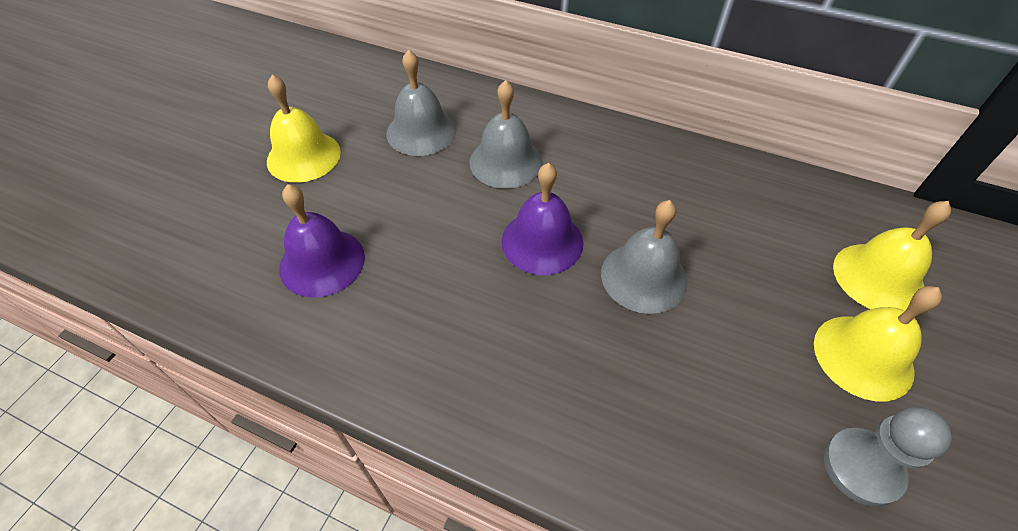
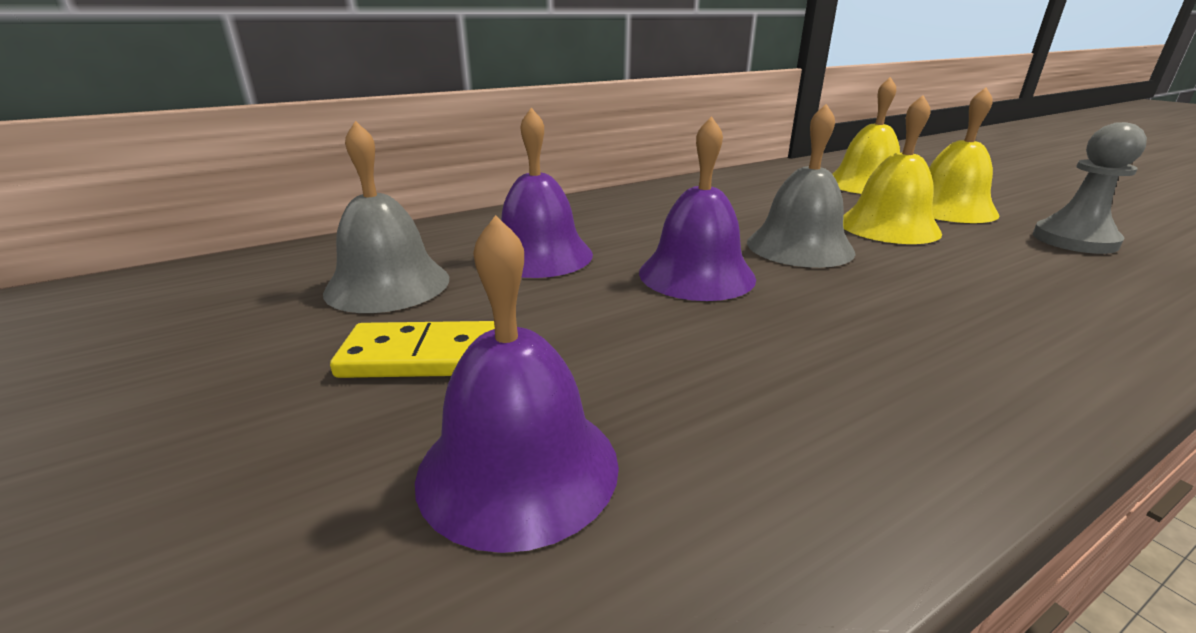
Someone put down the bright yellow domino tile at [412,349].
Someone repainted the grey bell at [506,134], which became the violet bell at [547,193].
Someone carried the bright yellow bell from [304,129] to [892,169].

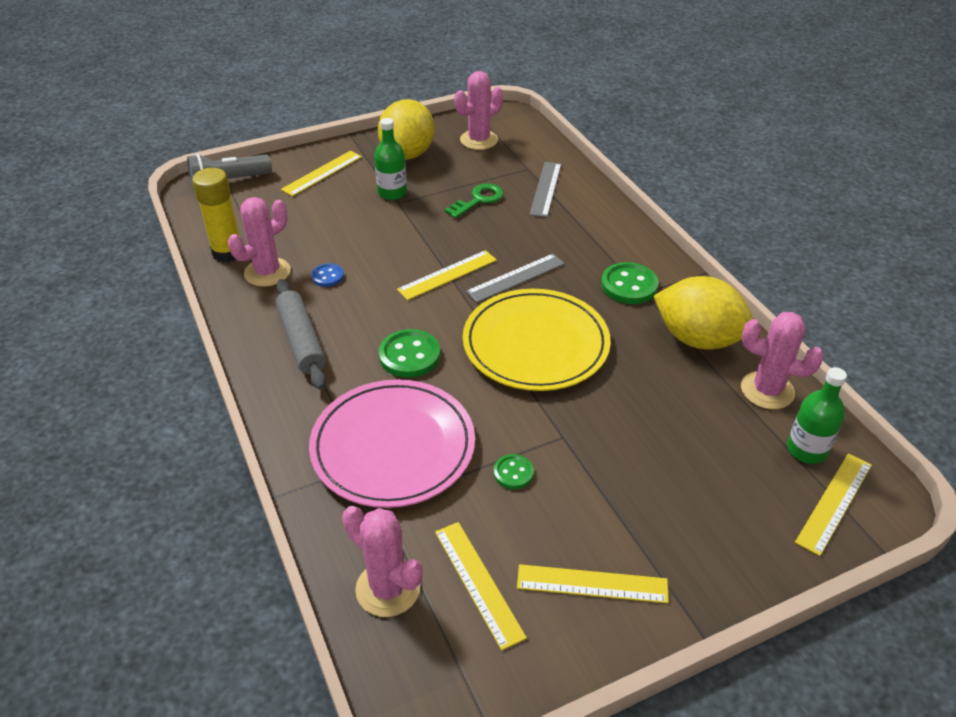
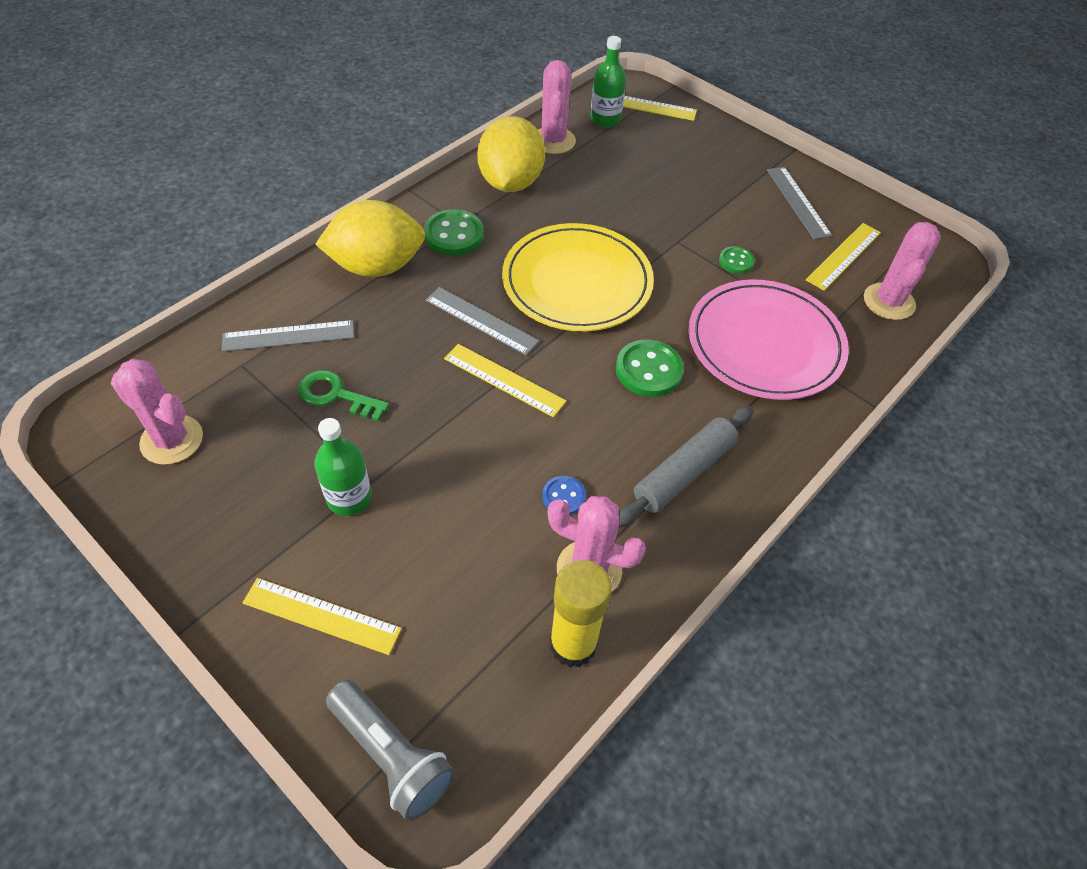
Someone carried the bright yellow citrus fruit from [406,129] to [370,238].
Someone repainted the bright yellow ruler at [593,583], which became the grey ruler at [799,203].

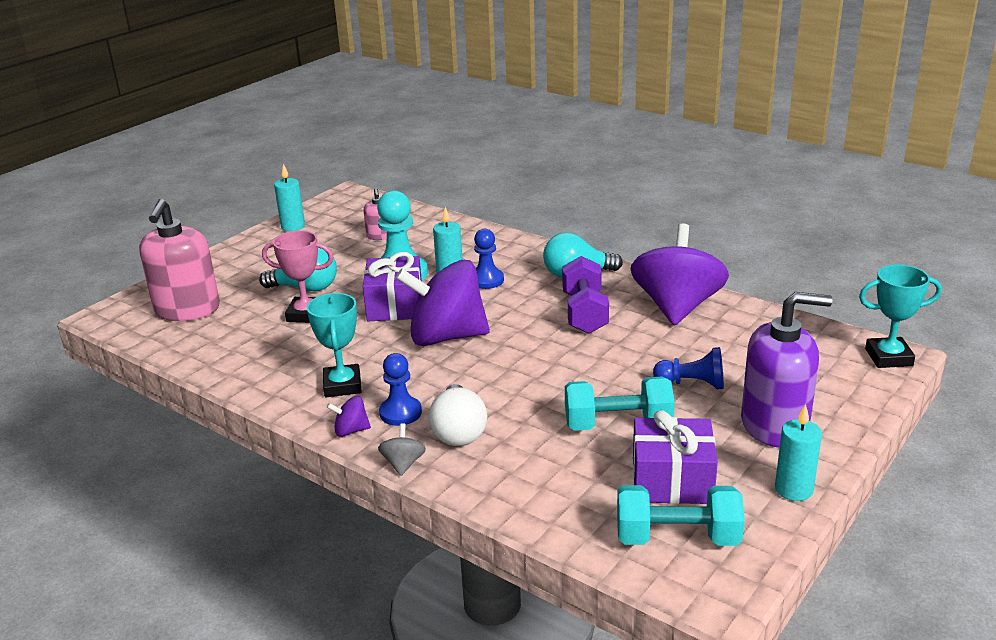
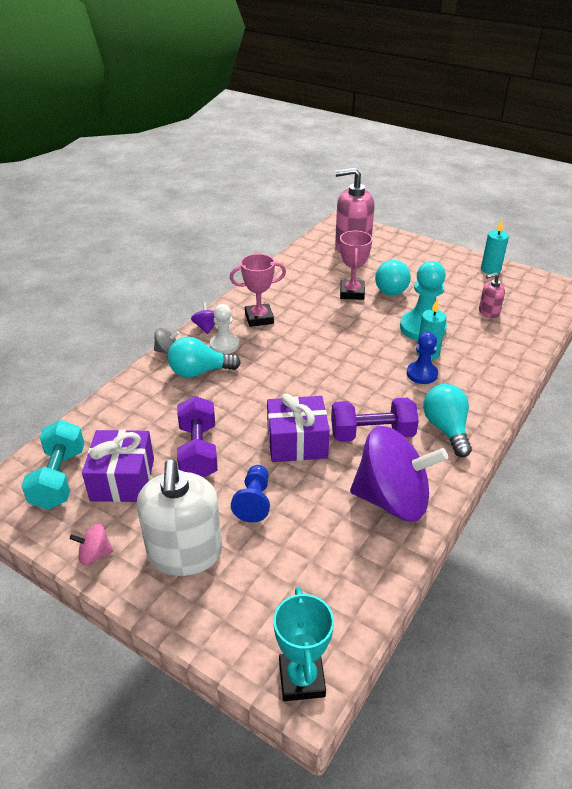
Someone swapped the turquoise wax candle at [798,452] for the rosy spinning top at [91,544].
Someone repainted the violet soap pump at [786,369], which became the pure white soap pump at [179,518].
Someone repainted the pure white light bulb at [458,415], which became the turquoise light bulb at [204,357].
Someone repainted the turquoise dumbbell at [620,404], which became the violet dumbbell at [197,437].
Someone repainted the royal blue chess pawn at [400,389], which became the pure white chess pawn at [224,329].
Someone repainted the turquoise trophy at [334,345], which became the rosy trophy at [258,290].
Someone carried the violet wrapped gift from [392,286] to [298,427].
Someone took away the violet spinning top at [443,303].

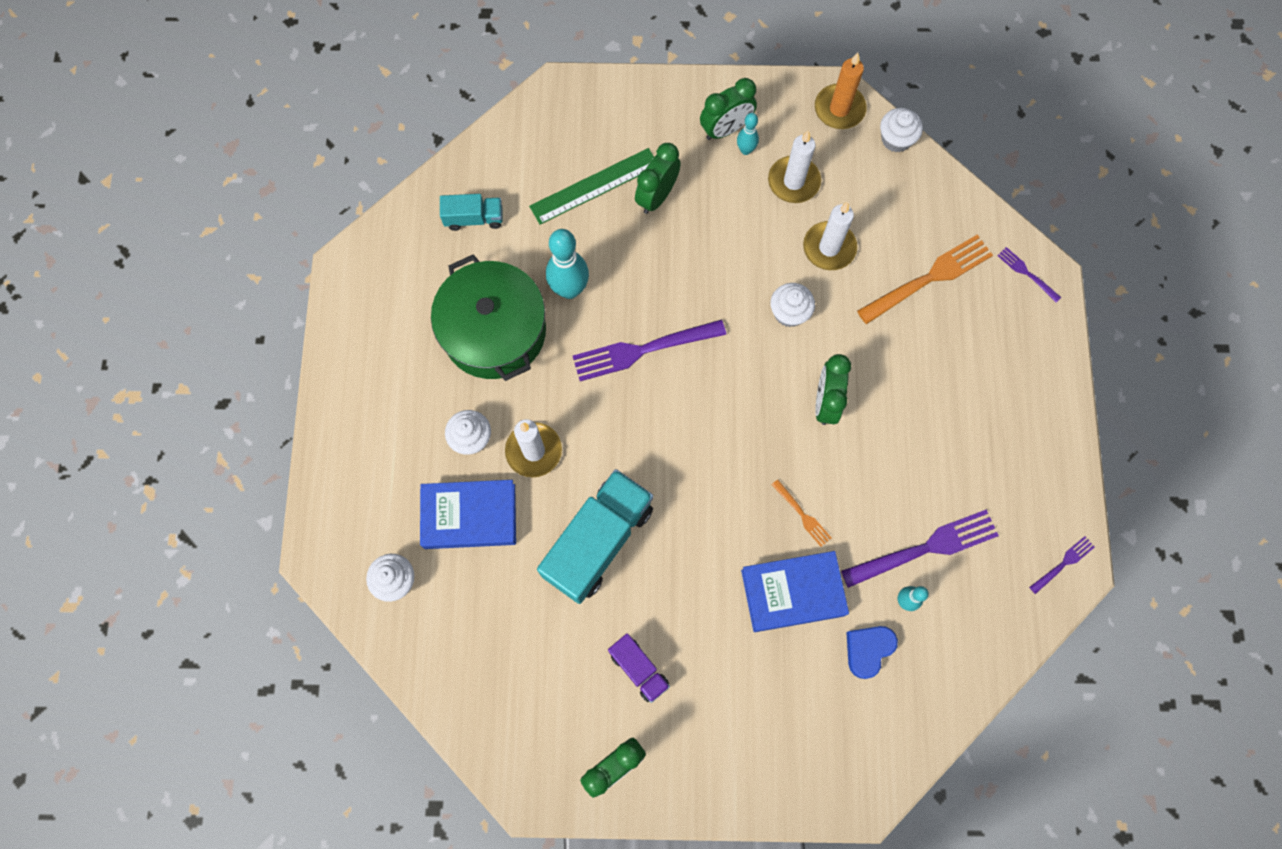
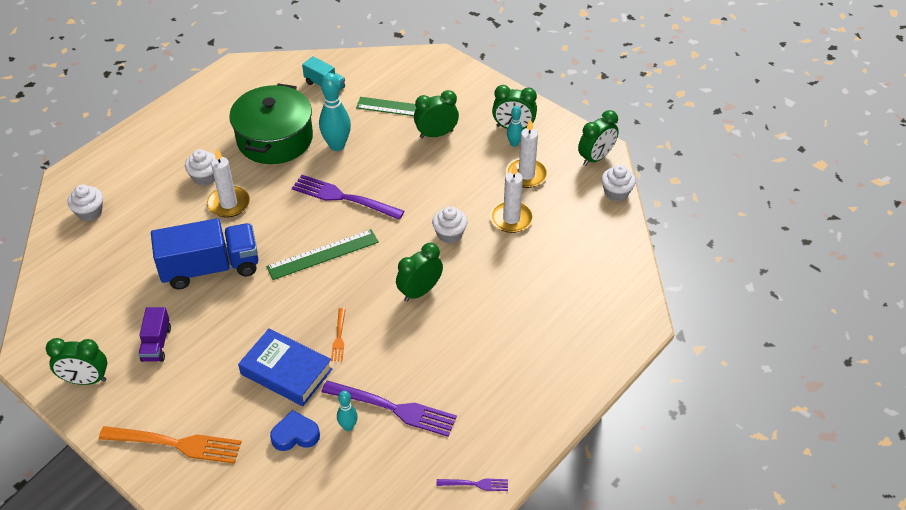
Someone carried the orange dinner fork from [925,279] to [170,445].
Someone repainted the turquoise lorry at [595,536], which became the royal blue lorry at [205,254].
Someone put down the green ruler at [322,254].
Someone swapped the orange wax candle at [841,91] for the green clock at [598,138].
Someone took away the royal blue hardback at [468,514].
Someone took away the violet dinner fork at [1029,274].

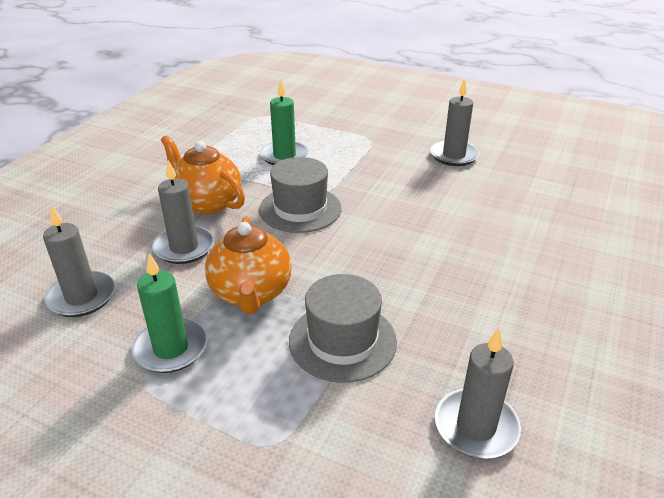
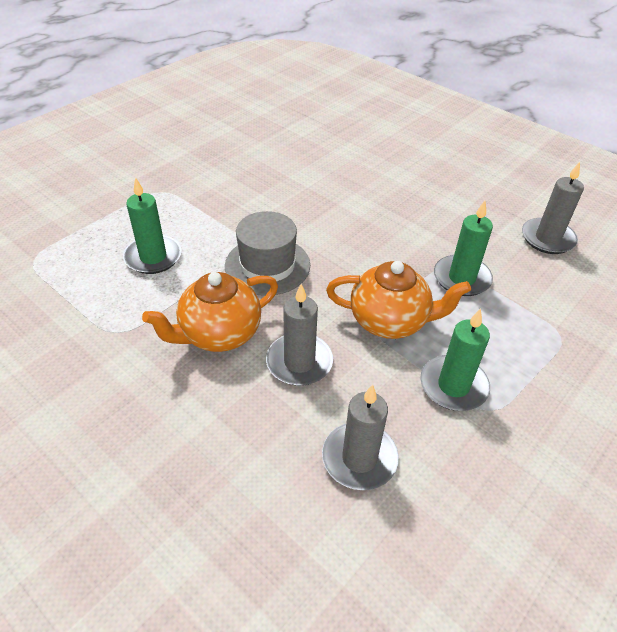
Someone swapped the grey top hat at [343,328] for the green wax candle at [463,248].
Someone took away the grey wax candle at [454,122].

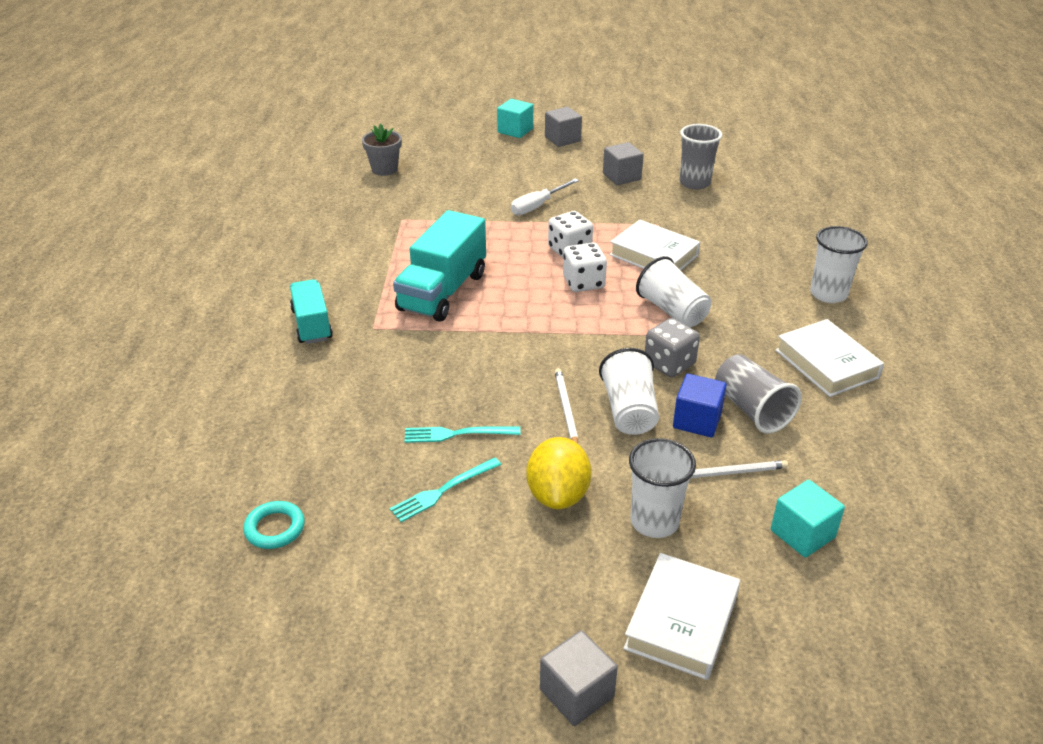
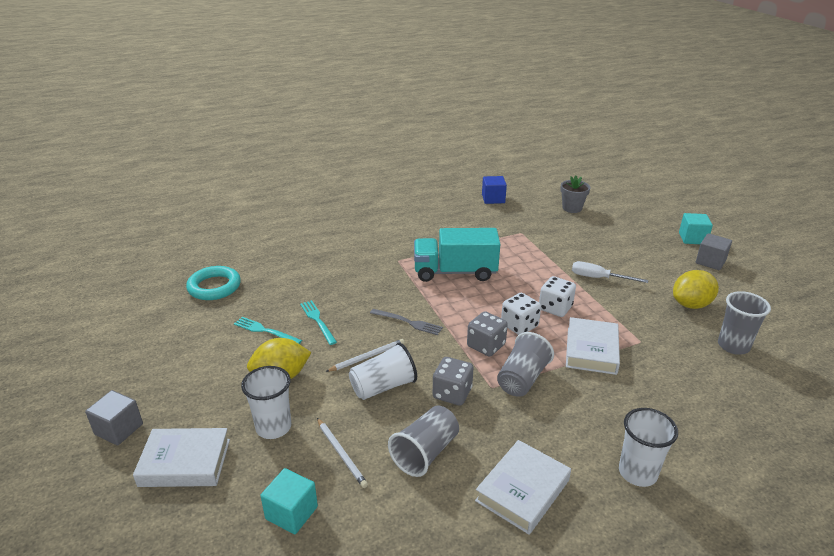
Someone scaled the turquoise hoop at [274,525] by 1.59.
Someone put down the grey dinner fork at [406,322].
Someone put down the grey game die at [487,334].
Someone carried the royal blue cube from [700,405] to [494,190].
Someone repainted the pure white tumbler at [673,291], which became the grey tumbler at [525,364].
Someone swapped the grey cube at [623,163] for the bright yellow citrus fruit at [696,289].
Someone took away the turquoise lorry at [311,311].

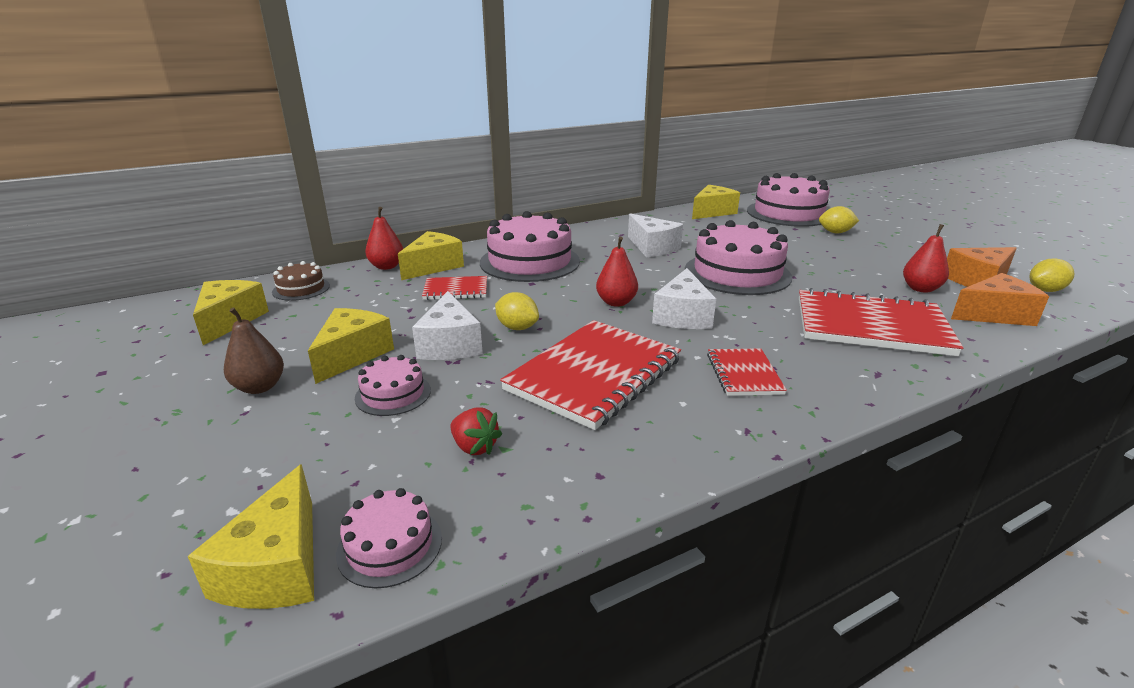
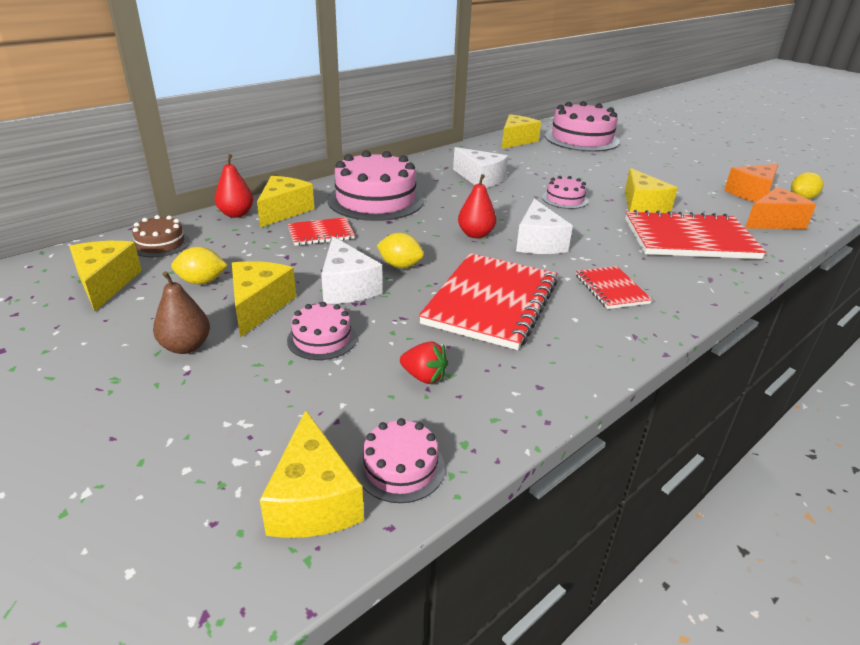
Someone carried the bright yellow citrus fruit from [839,219] to [199,265].
Someone scaled the rosy layer cake at [738,257] by 0.49.
Someone put down the bright yellow piece of cheese at [651,190].
Someone took away the red pear fruit at [926,258].

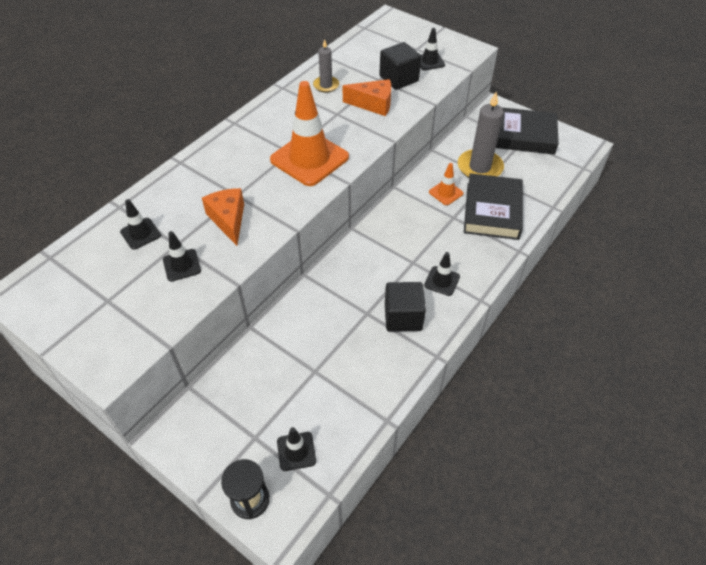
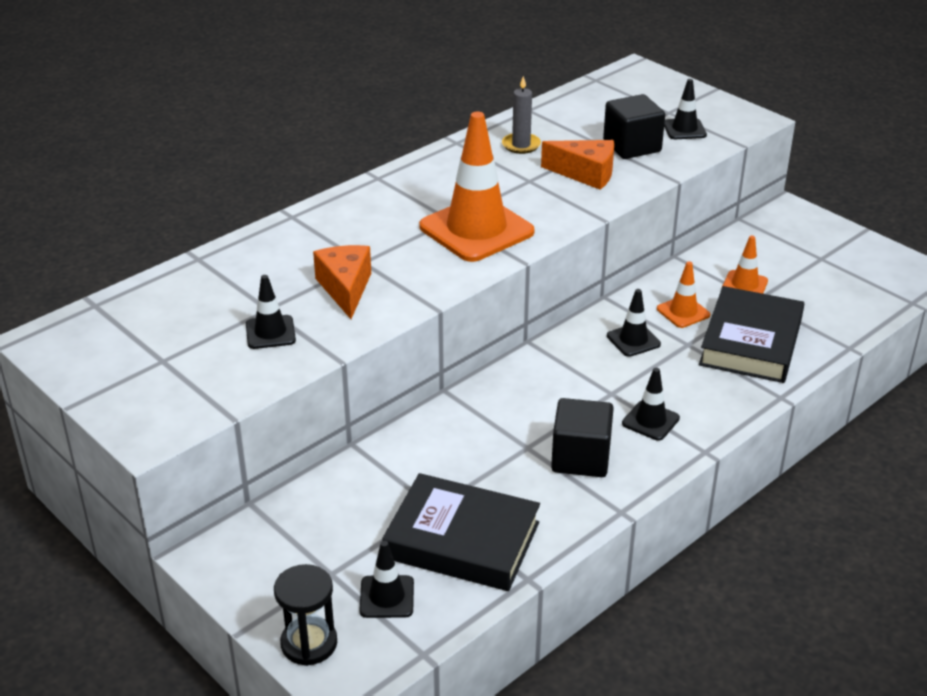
Someone carried the ebony hardback from [527,131] to [461,532].
Someone carried the ebony safety cone from [140,224] to [634,323].
Someone swapped the grey wax candle at [481,135] for the orange safety cone at [745,265].

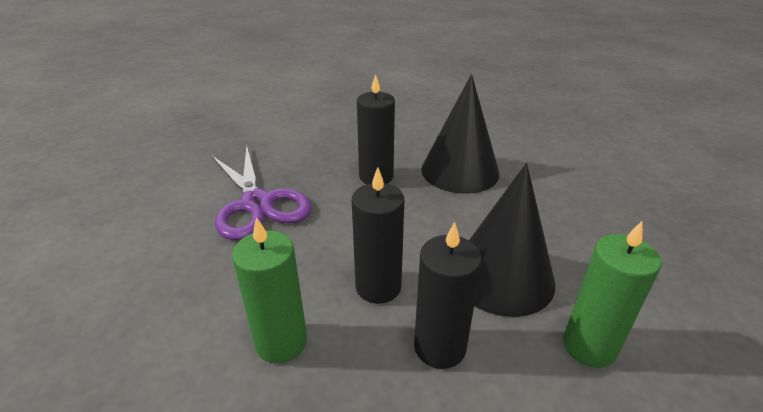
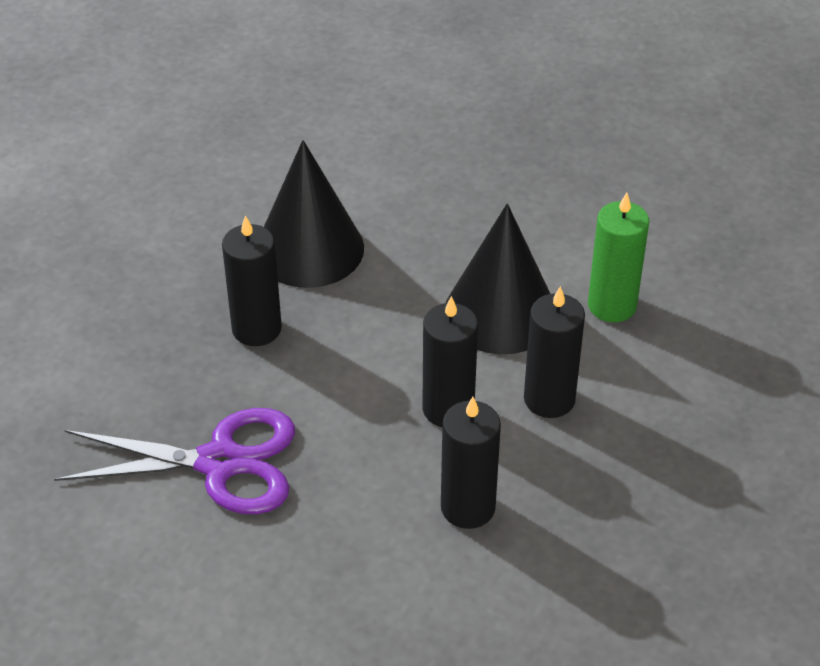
Someone repainted the green wax candle at [269,290], which became the ebony wax candle at [471,463].

